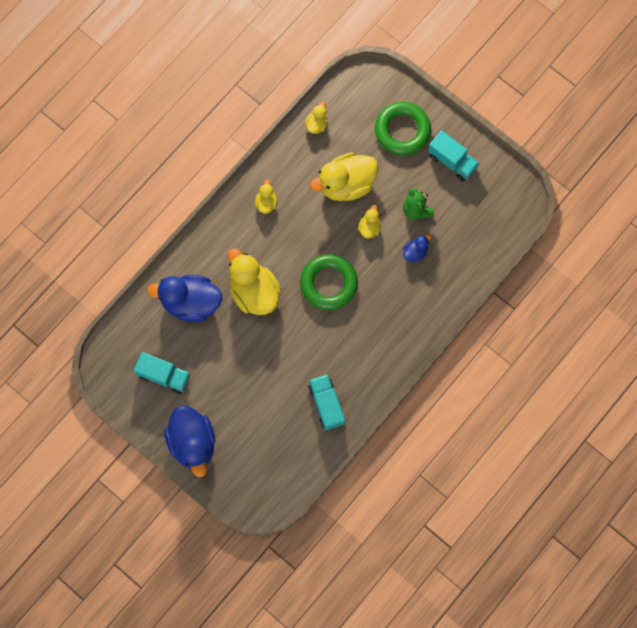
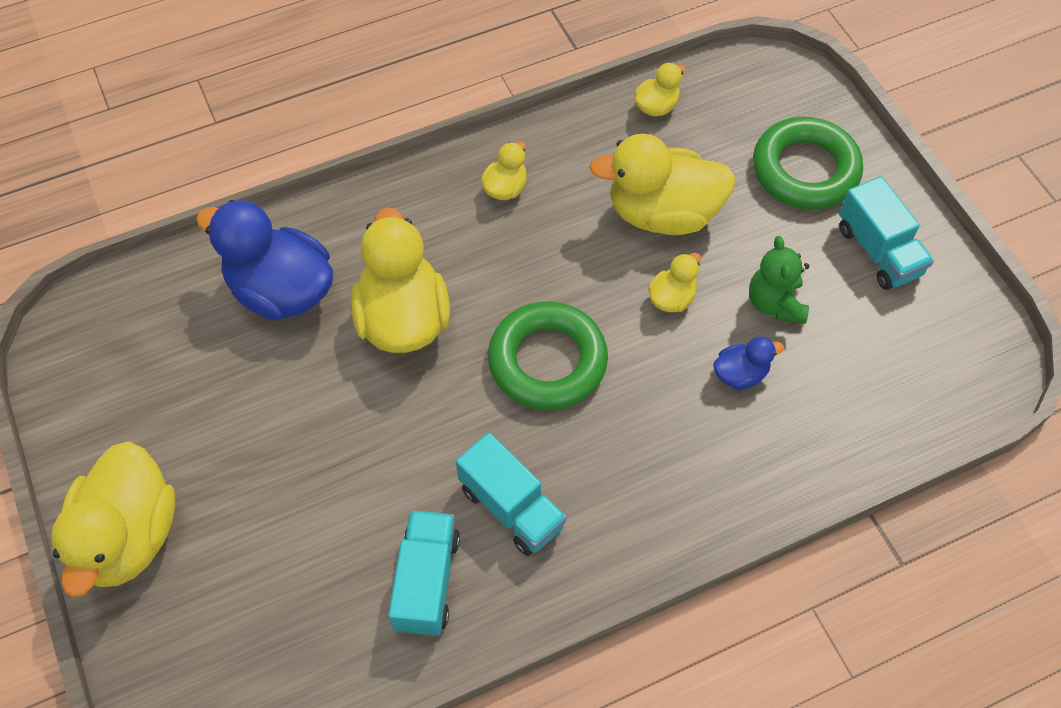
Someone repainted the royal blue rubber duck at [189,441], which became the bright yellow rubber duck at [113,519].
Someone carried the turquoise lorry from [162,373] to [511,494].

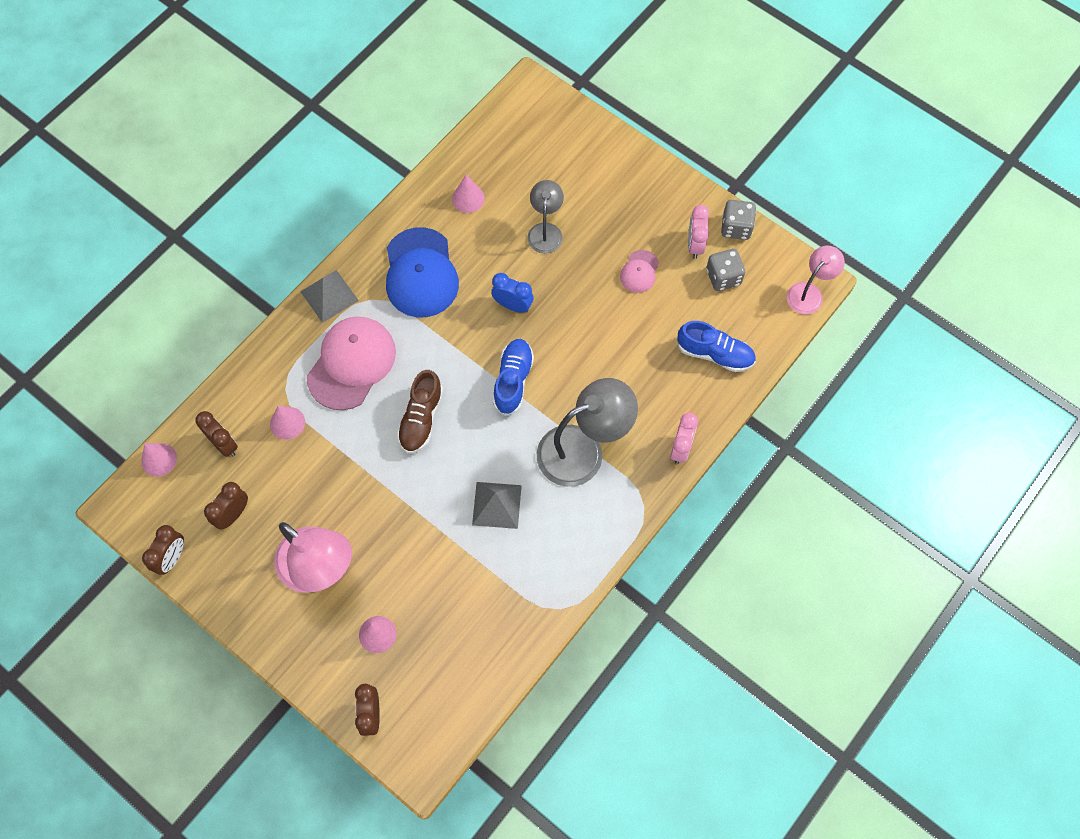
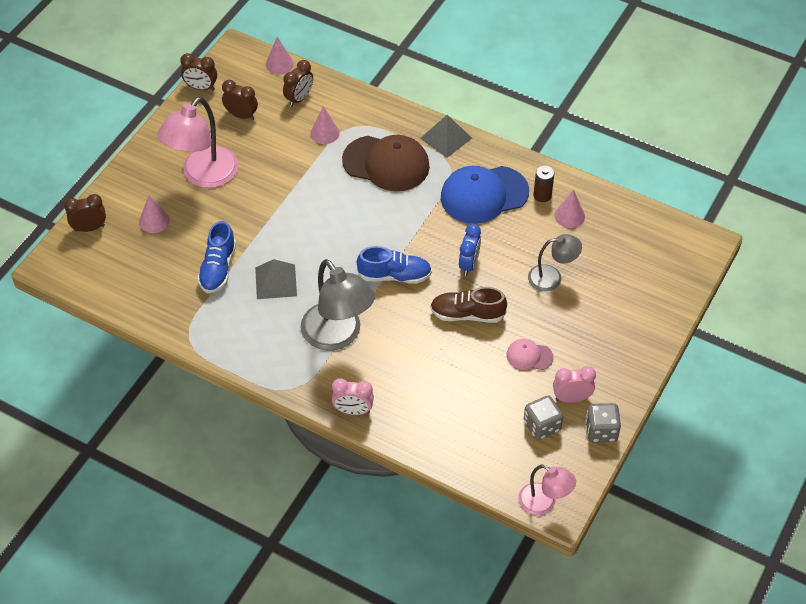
Someone carried the royal blue lace-up shoe from [716,346] to [216,257].
Someone repainted the rosy baseball cap at [351,363], which became the russet baseball cap at [386,163].
Someone carried the russet lace-up shoe from [420,411] to [468,305].
Someone put down the russet power cell at [543,183].

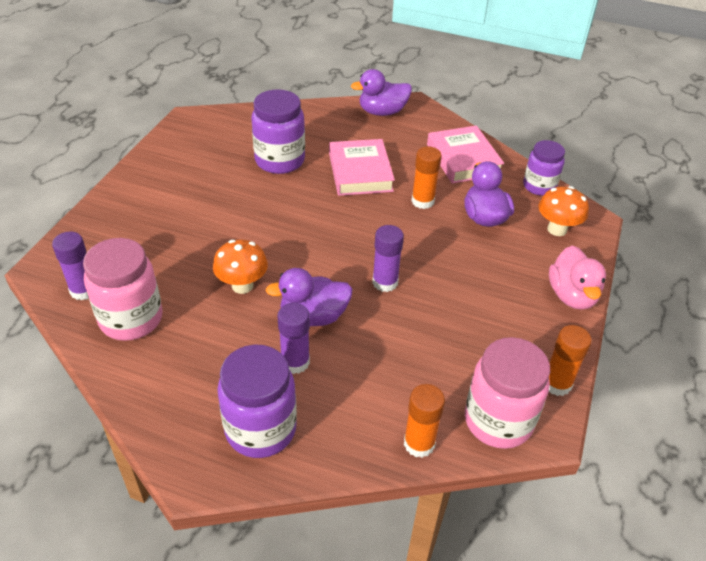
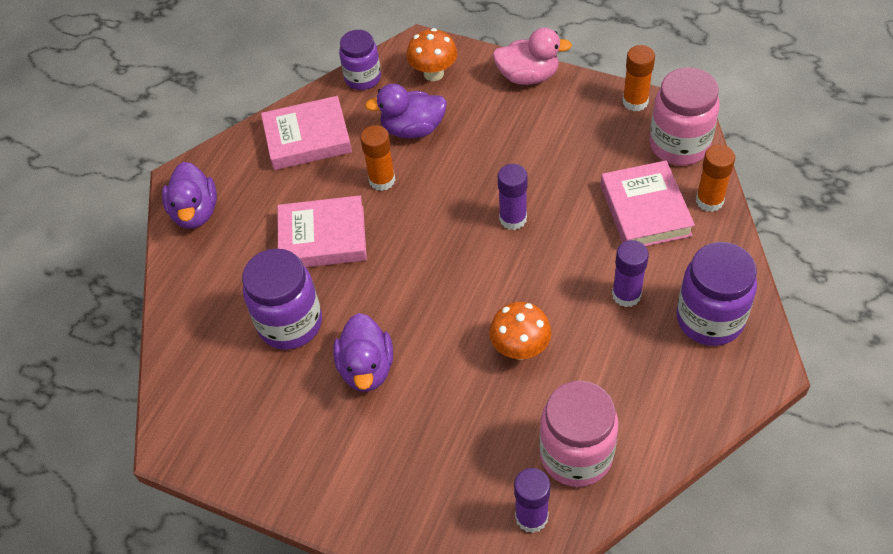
Someone carried the violet rubber duck from [309,297] to [363,352].
Someone put down the rosy hardback at [647,203].

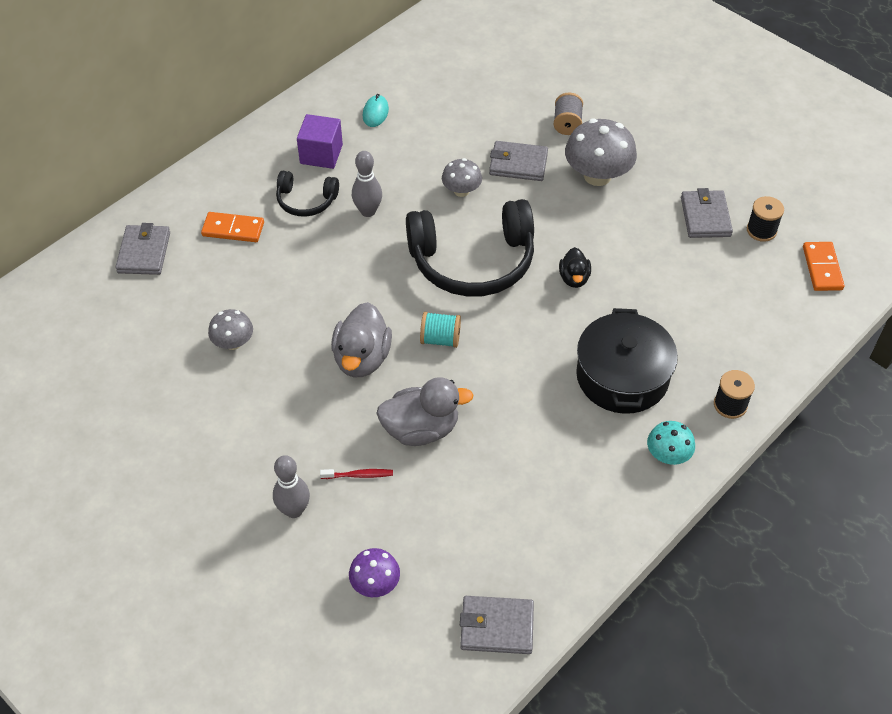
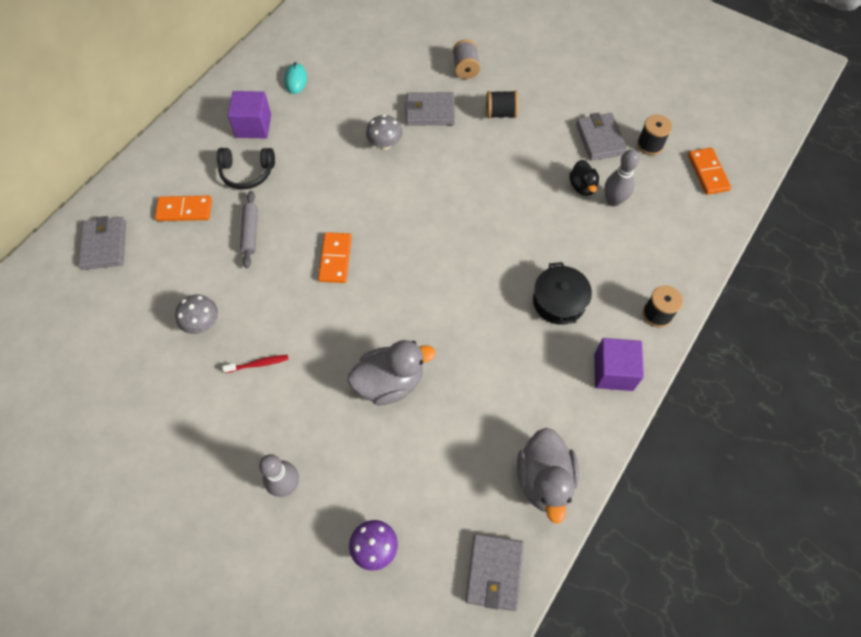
Someone carried the red toothbrush from [356,474] to [255,364].
Someone put down the grey dough roller at [249,229].
Someone put down the orange domino tile at [335,257].
Someone rotated the grey wallet at [497,625] by 75 degrees counterclockwise.
Someone swapped the grey fungus at [601,152] for the ebony reel of thread at [502,104].
Someone carried the grey rubber duck from [361,340] to [548,476].
Someone scaled the ebony cooking pot at [627,361] by 0.64.
Someone carried the ebony rubber duck from [575,267] to [584,178].
Someone swapped the turquoise fungus at [671,443] for the violet cube at [619,364].
Someone carried the grey tenpin from [367,184] to [622,178].
Someone took away the ebony headphones at [470,248].
Someone took away the turquoise reel of thread at [440,330].

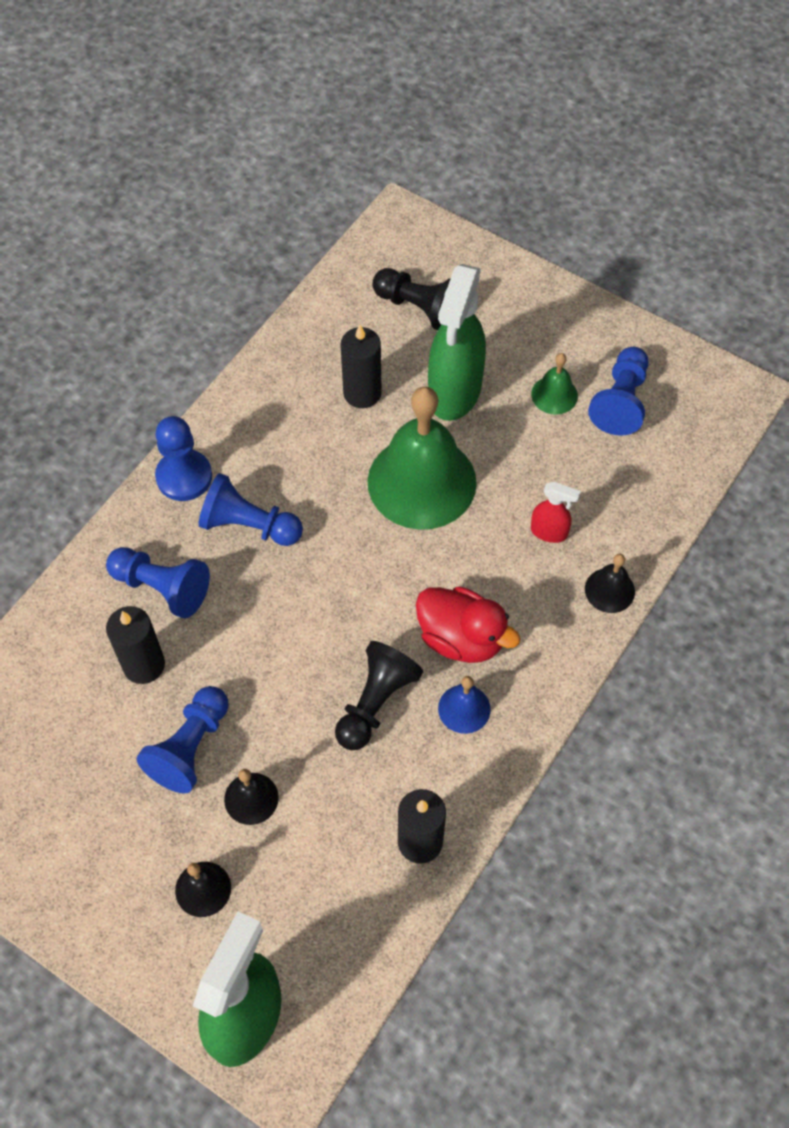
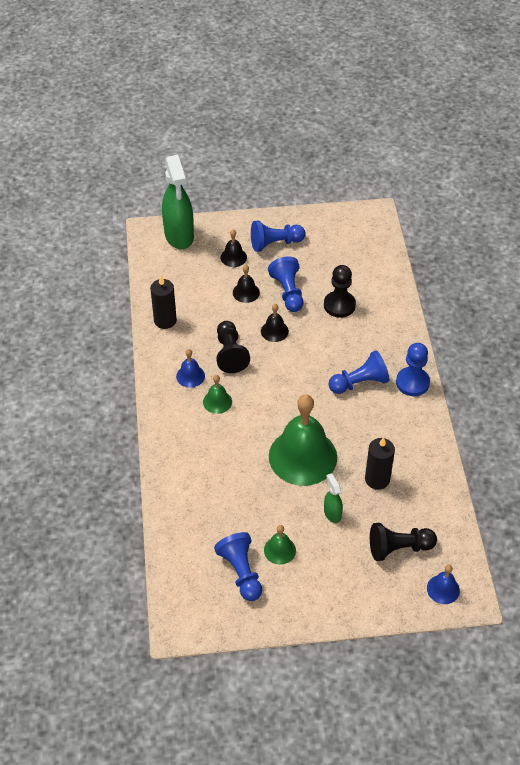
Someone swapped the red rubber duck at [468,624] for the green bell at [217,394].
Someone carried the royal blue chess pawn from [158,582] to [278,236].
Someone carried the ebony bell from [610,583] to [275,323].
Someone swapped the ebony wax candle at [135,645] for the ebony chess pawn at [340,291].
Someone scaled the green spray cleaner at [457,342] by 0.46.
Someone put down the royal blue bell at [443,584].
Someone took away the red spray cleaner at [556,512].

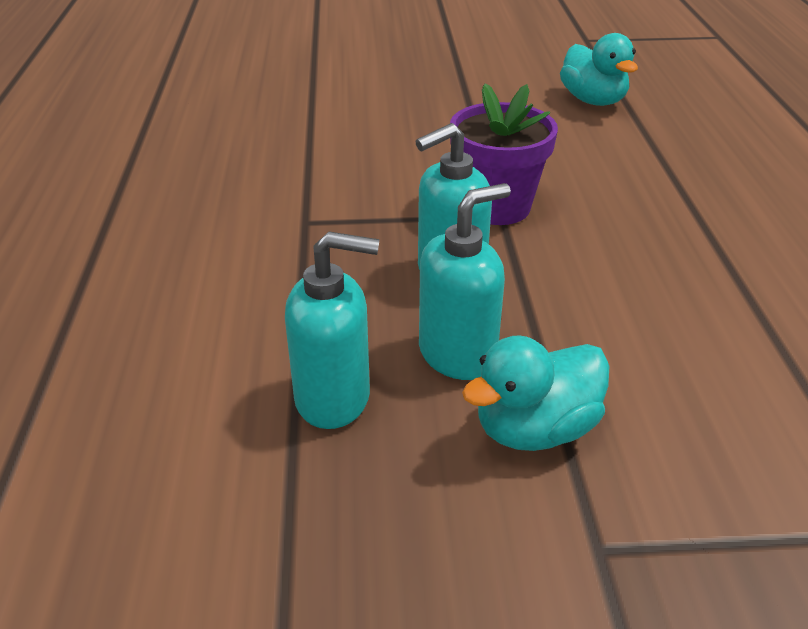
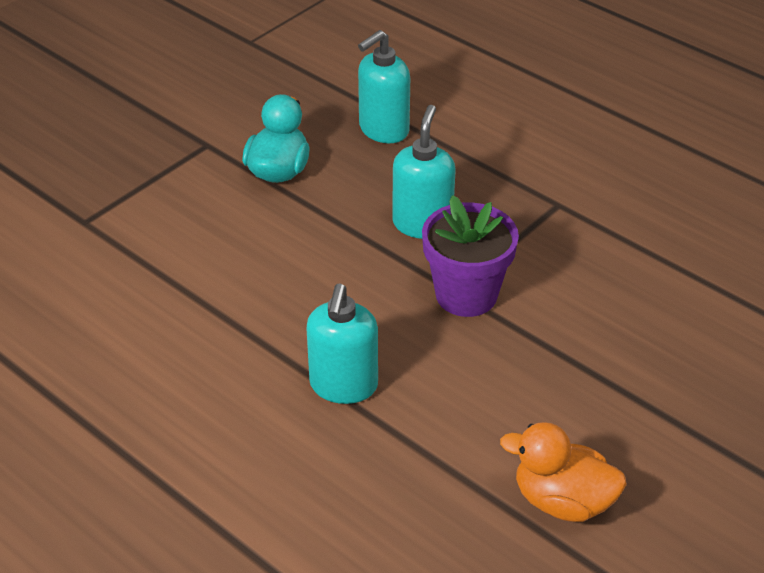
Someone carried the turquoise soap pump from [465,281] to [342,344].
Someone repainted the turquoise rubber duck at [599,69], which became the orange rubber duck at [563,472].

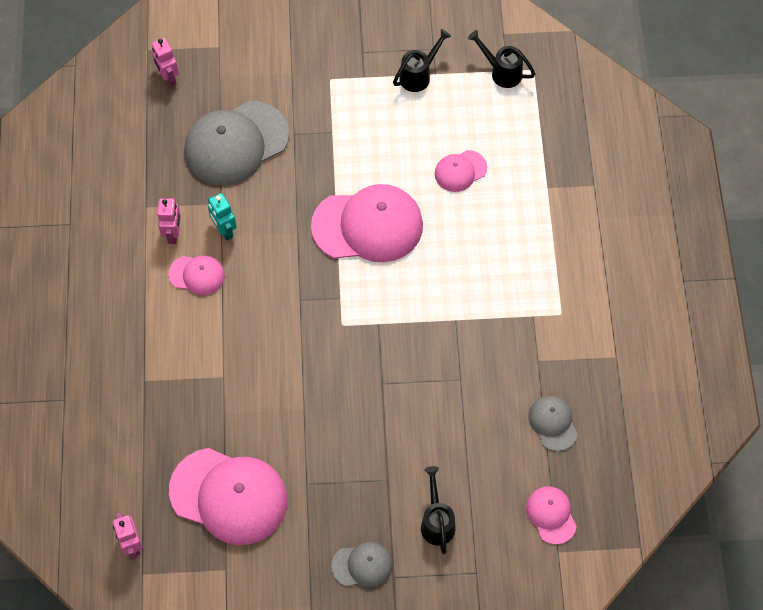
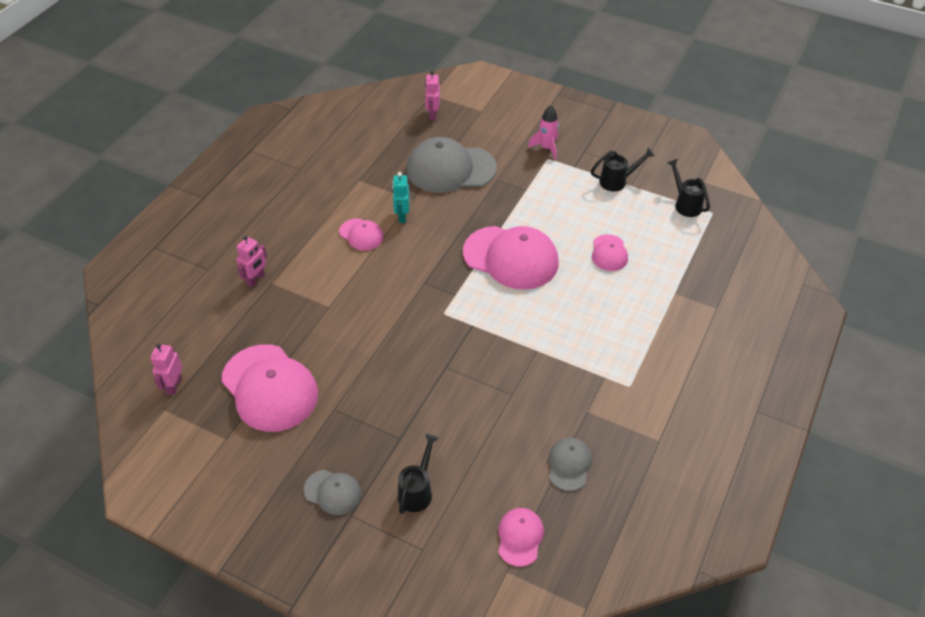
Someone carried the rosy toy robot from [169,221] to [251,261].
Someone put down the rosy spaceship at [543,132].
Someone rotated the rosy baseball cap at [461,171] by 90 degrees counterclockwise.

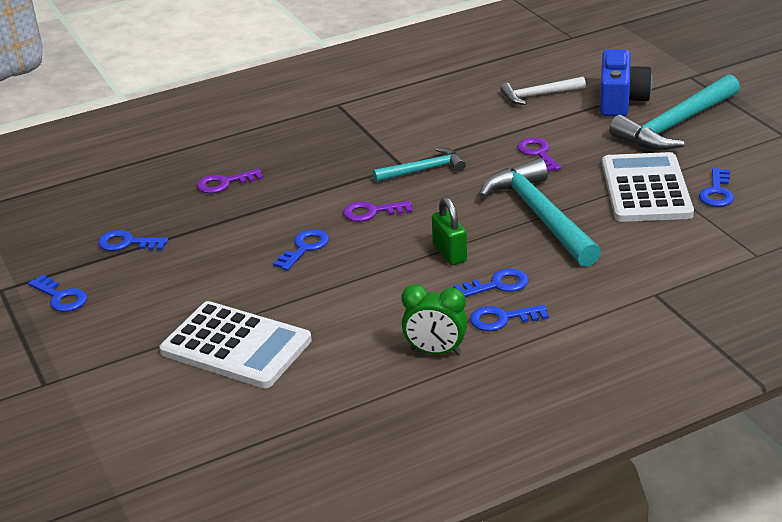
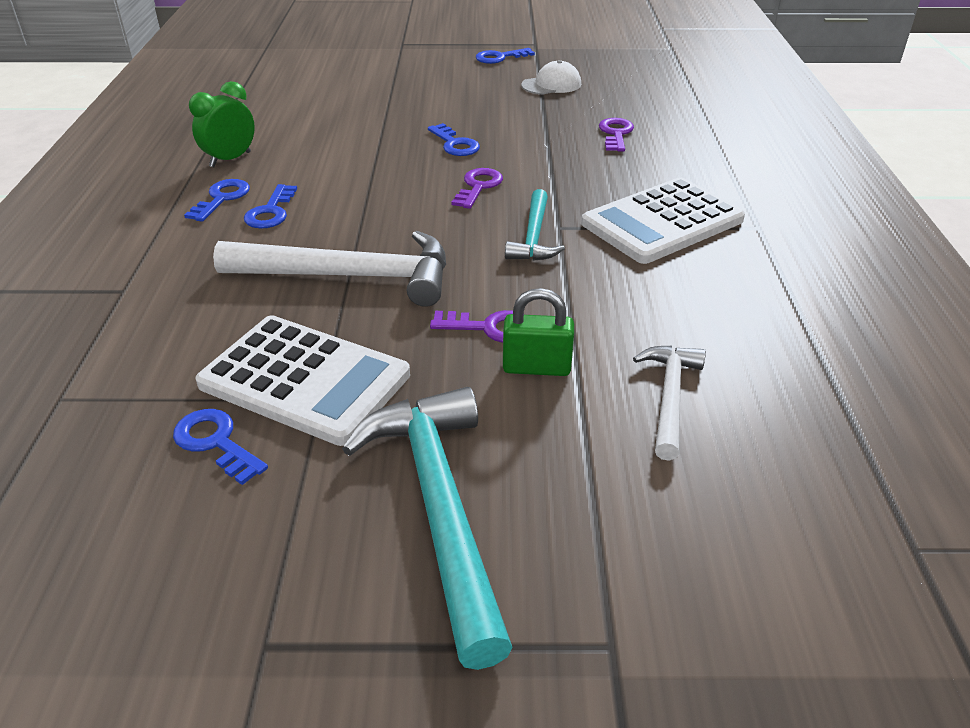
Someone repainted the turquoise hammer at [540,212], which became the pure white hammer at [329,269].
Someone carried the green small lock from [449,231] to [538,332].
Someone swapped the royal blue key at [133,240] for the pure white baseball cap at [551,77].
Someone carried the pure white calculator from [235,344] to [663,220].
Someone took away the royal blue camera at [626,82].

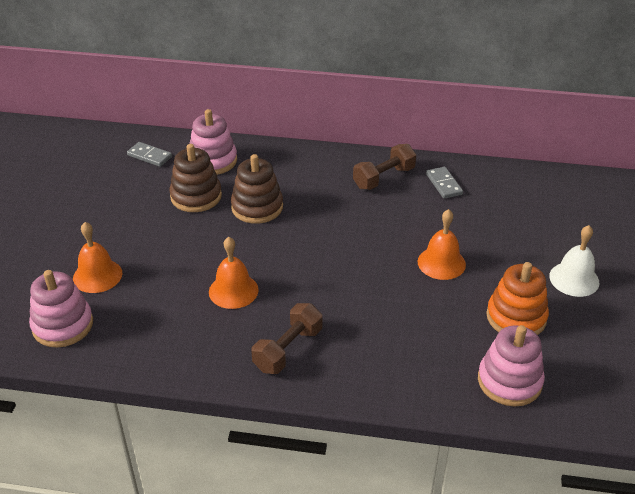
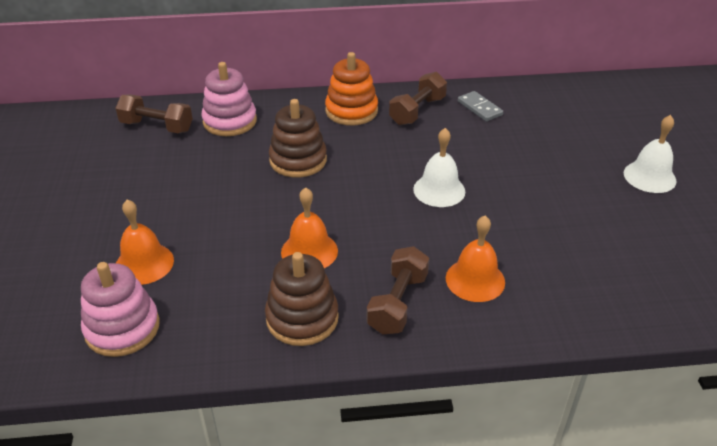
Someone swapped the grey domino tile at [149,154] for the russet dumbbell at [154,114].
Someone carried the russet ring stacker from [195,178] to [302,299].
Someone carried the orange ring stacker from [517,298] to [351,89].
Someone put down the pure white bell at [439,167].
Someone carried the orange bell from [442,244] to [475,259].
Someone took away the rosy ring stacker at [511,366].

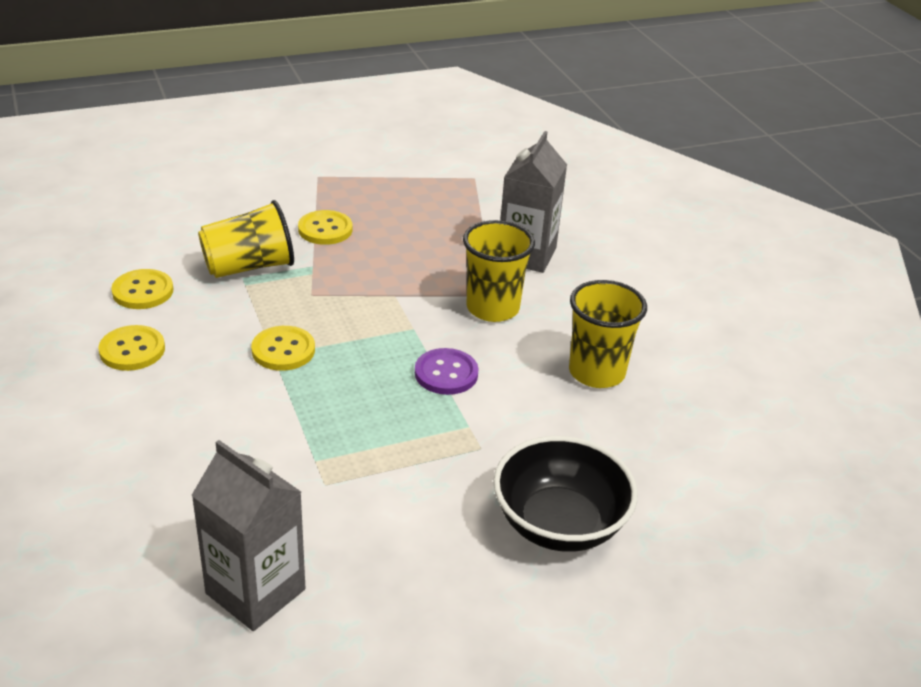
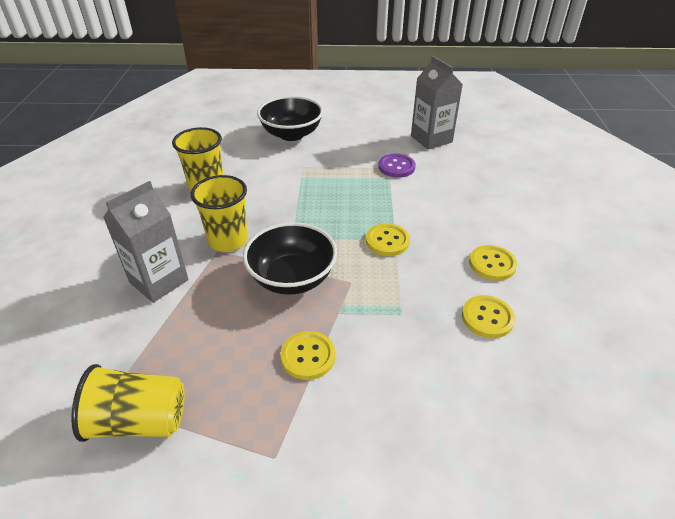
Someone carried the bright yellow tumbler from [246,239] to [128,403].
Someone put down the ebony bowl at [290,258].
Someone carried the violet shirt button from [447,371] to [397,166].

